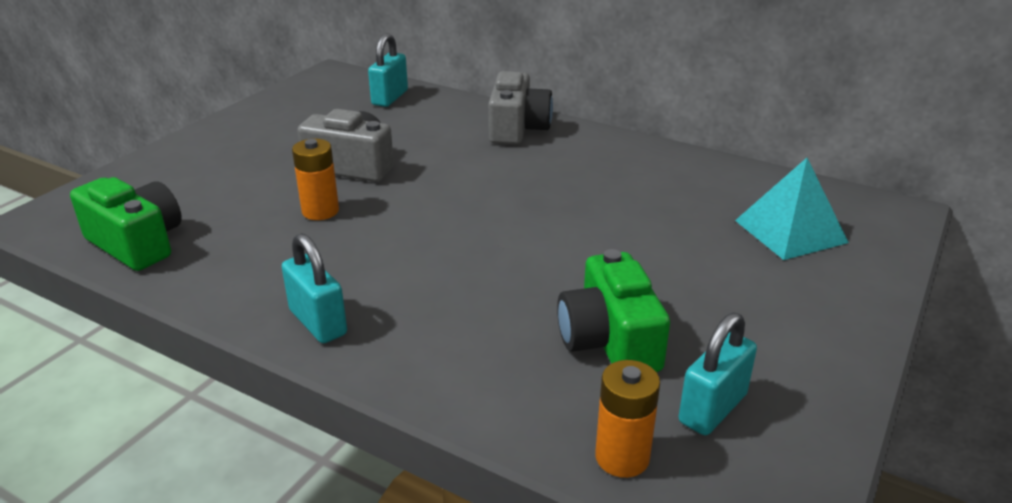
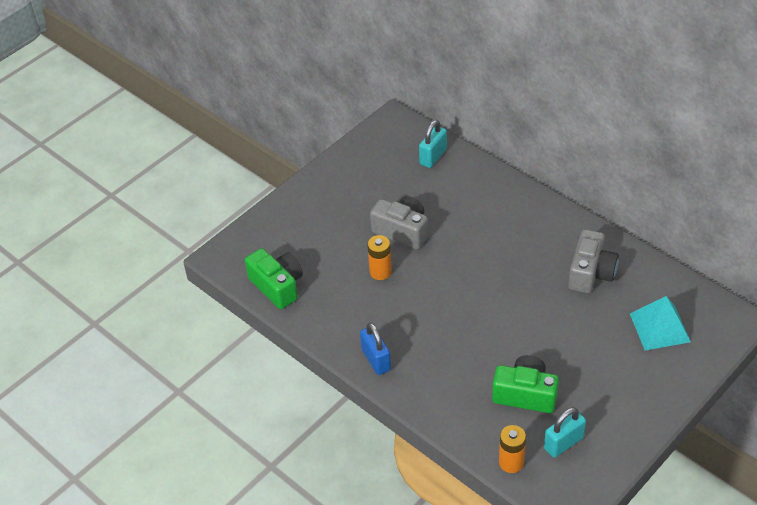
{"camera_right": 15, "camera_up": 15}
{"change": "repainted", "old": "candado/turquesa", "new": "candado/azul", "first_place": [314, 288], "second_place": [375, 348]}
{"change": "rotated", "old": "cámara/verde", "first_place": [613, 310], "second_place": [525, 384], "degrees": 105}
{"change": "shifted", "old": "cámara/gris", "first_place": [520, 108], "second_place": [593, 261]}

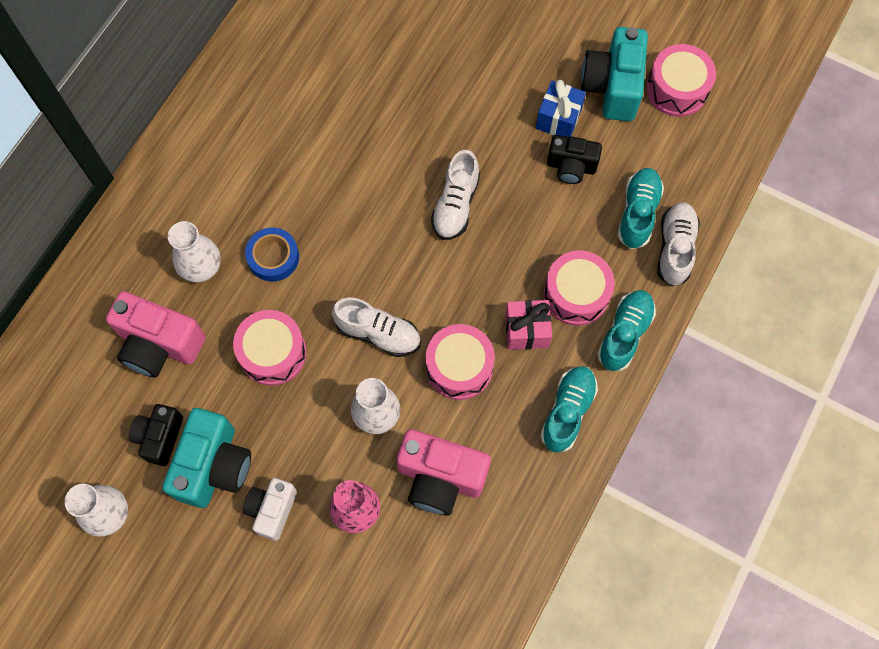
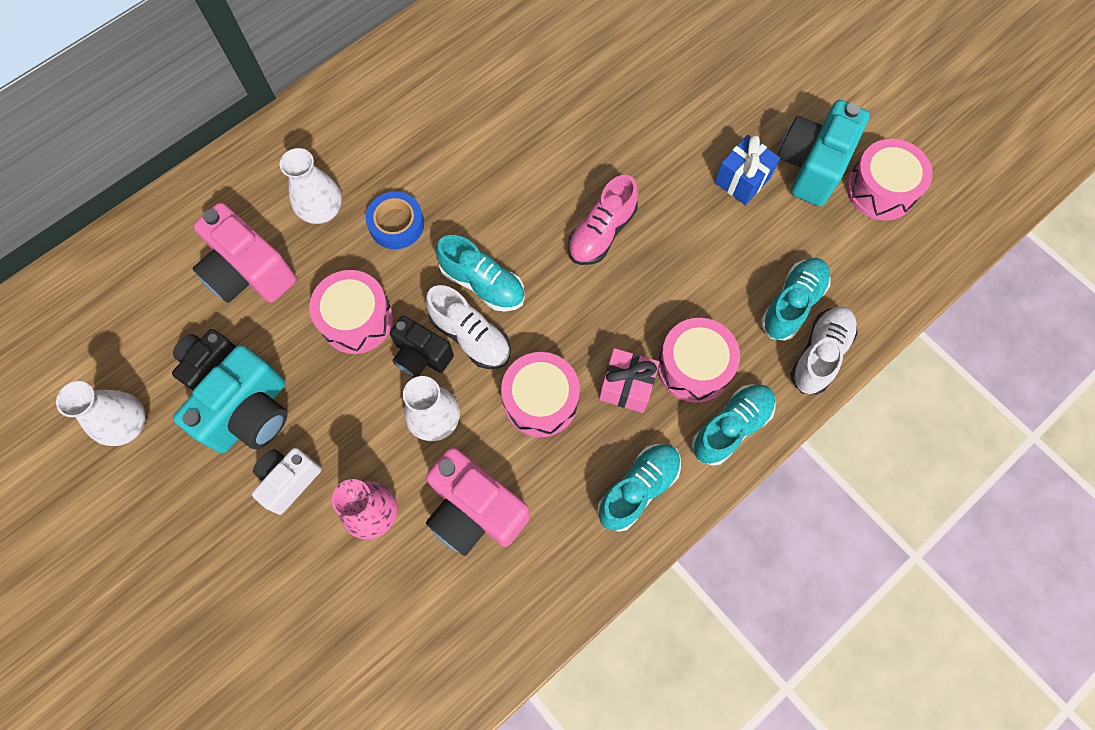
{"camera_right": 20, "camera_up": 0}
{"change": "shifted", "old": "cámara/negro", "first_place": [574, 159], "second_place": [422, 346]}
{"change": "new", "new": "zapato/turquesa", "second_place": [480, 273]}
{"change": "repainted", "old": "zapato/blanco", "new": "zapato/rosa", "first_place": [455, 195], "second_place": [603, 220]}

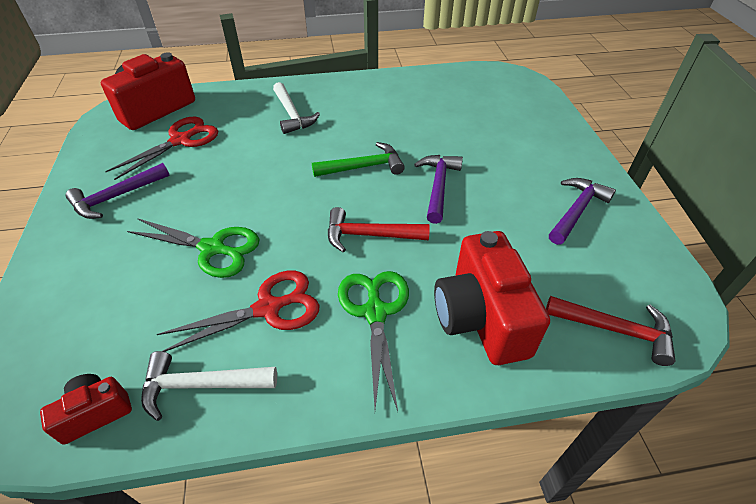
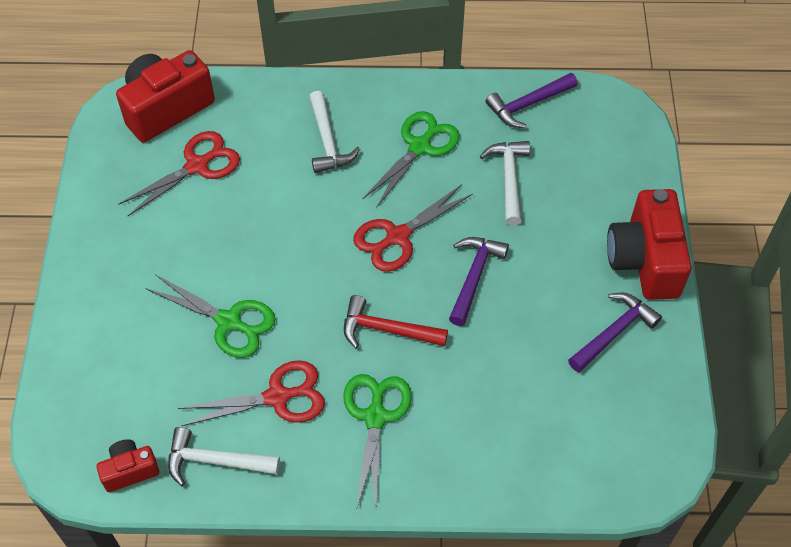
{"camera_right": 10, "camera_up": 10}
{"change": "swapped", "old": "martillo/verde", "new": "tijeras/rojo", "first_place": [358, 159], "second_place": [413, 228]}
{"change": "new", "new": "tijeras/verde", "second_place": [411, 159]}
{"change": "new", "new": "martillo/blanco", "second_place": [505, 183]}
{"change": "shifted", "old": "martillo/morado", "first_place": [117, 191], "second_place": [531, 100]}
{"change": "shifted", "old": "cámara/rojo", "first_place": [492, 298], "second_place": [649, 244]}
{"change": "gone", "old": "martillo/rojo", "first_place": [610, 331]}

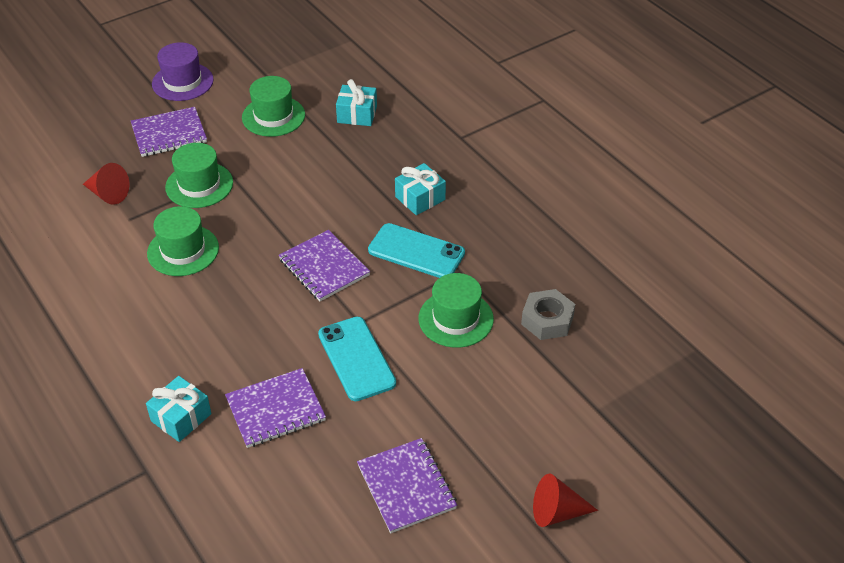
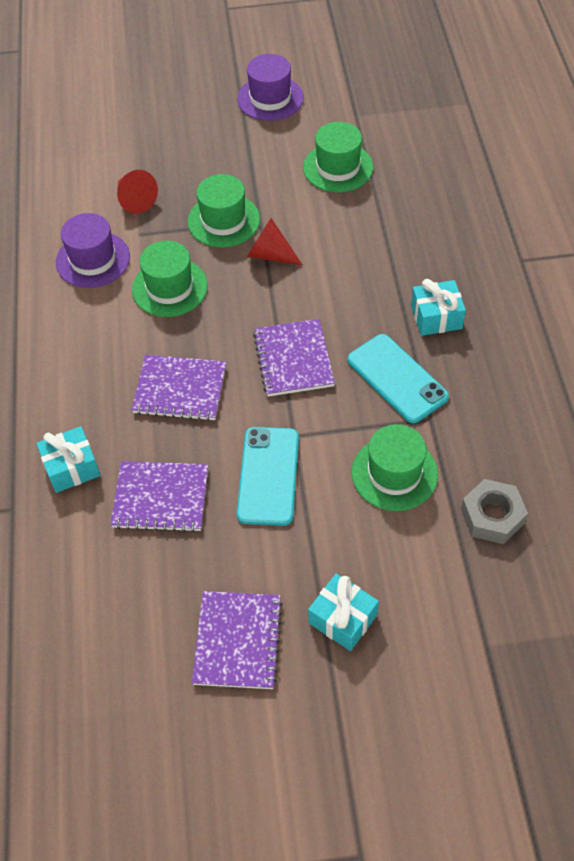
{"camera_right": 30, "camera_up": 10}
{"change": "new", "new": "sombrero/morado", "second_place": [93, 250]}
{"change": "shifted", "old": "cuaderno/morado", "first_place": [169, 132], "second_place": [179, 388]}
{"change": "shifted", "old": "cono/rojo", "first_place": [565, 500], "second_place": [275, 241]}
{"change": "shifted", "old": "regalo/turquesa", "first_place": [356, 102], "second_place": [343, 612]}

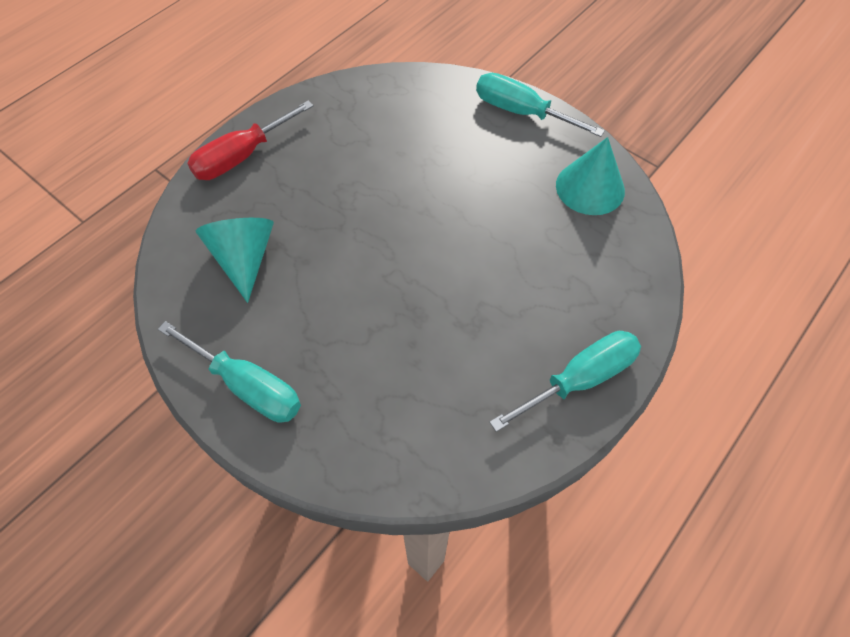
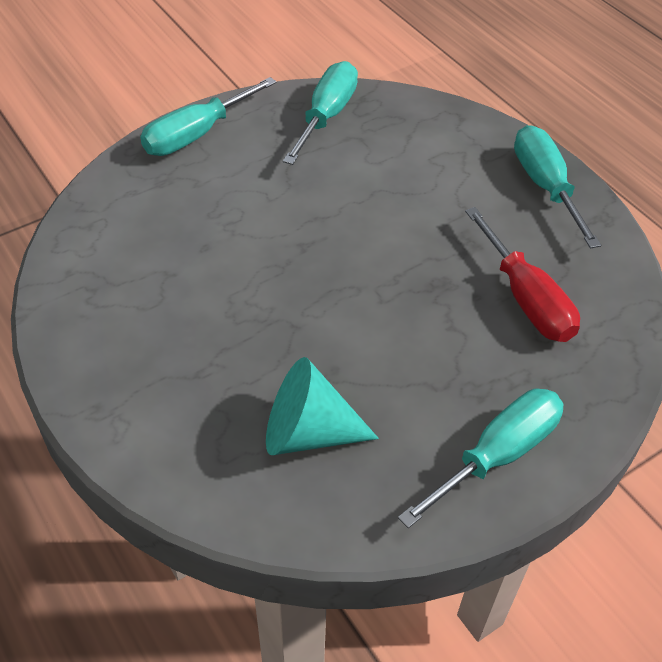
{"camera_right": -75, "camera_up": -10}
{"change": "swapped", "old": "cono/turquesa", "new": "destornillador/turquesa", "first_place": [590, 176], "second_place": [320, 113]}
{"change": "shifted", "old": "destornillador/rojo", "first_place": [250, 140], "second_place": [522, 274]}

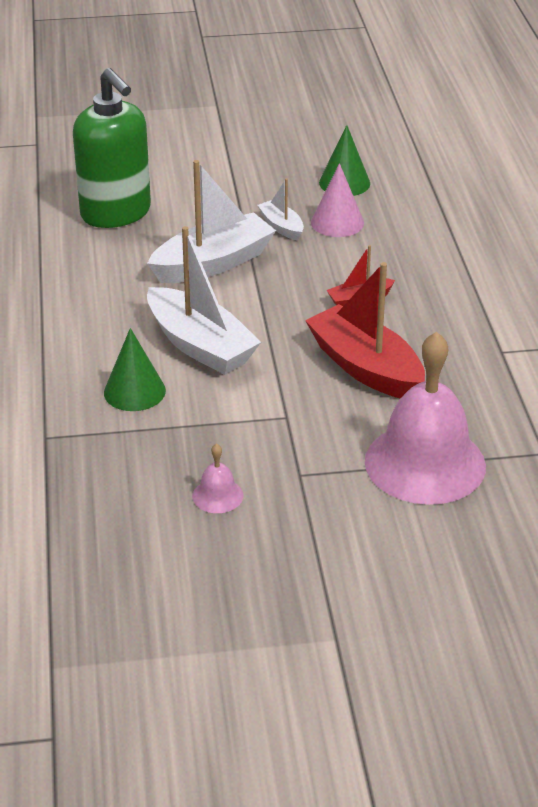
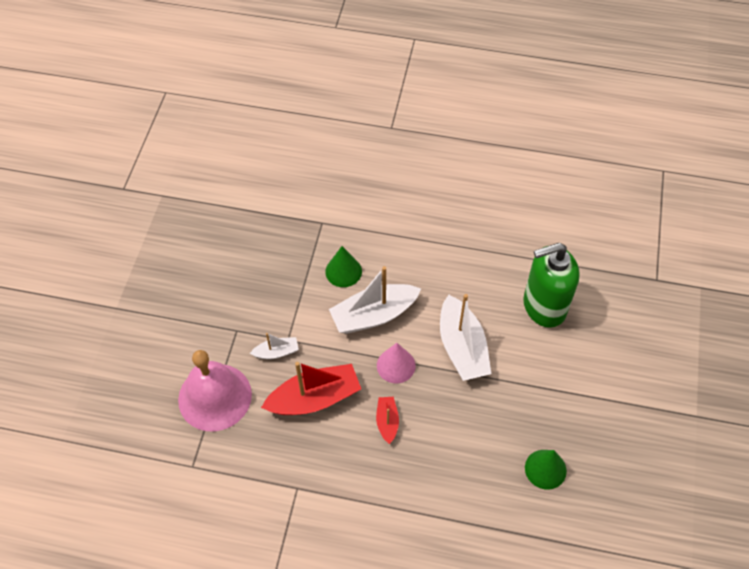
{"camera_right": 110, "camera_up": 20}
{"change": "shifted", "old": "barco/blanco", "first_place": [280, 209], "second_place": [274, 346]}
{"change": "shifted", "old": "cono/rosa", "first_place": [337, 200], "second_place": [396, 363]}
{"change": "gone", "old": "campana/rosa", "first_place": [217, 478]}

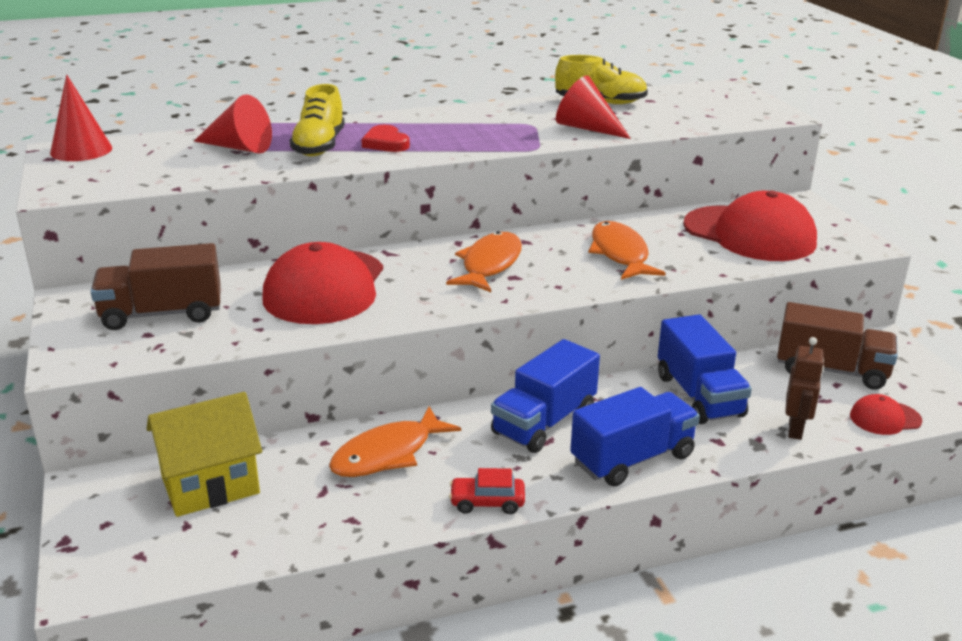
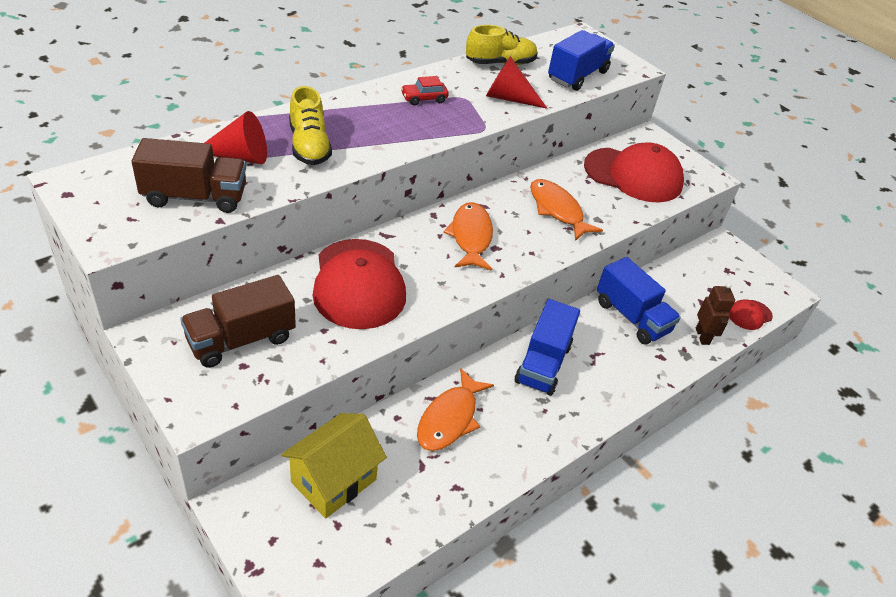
{"camera_right": -25, "camera_up": 15}
{"change": "shifted", "old": "camión/marrón", "first_place": [837, 346], "second_place": [189, 175]}
{"change": "shifted", "old": "coche/rojo", "first_place": [487, 491], "second_place": [425, 91]}
{"change": "shifted", "old": "camión/azul", "first_place": [635, 437], "second_place": [581, 60]}
{"change": "gone", "old": "cono/rojo", "first_place": [81, 117]}
{"change": "gone", "old": "corazón/rojo", "first_place": [385, 138]}

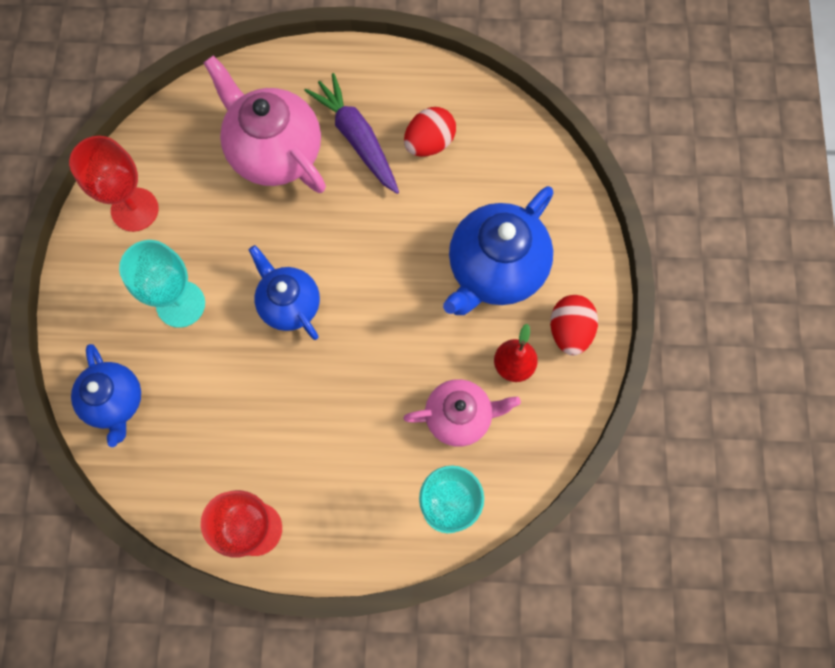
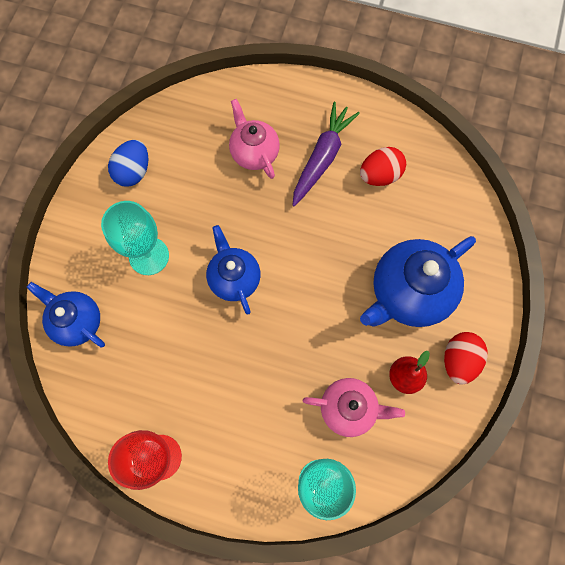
{"camera_right": 15, "camera_up": 0}
{"change": "rotated", "old": "tetera/azul", "first_place": [106, 395], "second_place": [66, 315], "degrees": 135}
{"change": "swapped", "old": "copa/rojo", "new": "huevo/azul", "first_place": [113, 184], "second_place": [128, 163]}
{"change": "scaled", "old": "tetera/rosa", "first_place": [265, 124], "second_place": [254, 139], "factor": 0.63}
{"change": "rotated", "old": "zanahoria/morado", "first_place": [351, 133], "second_place": [326, 154], "degrees": 45}

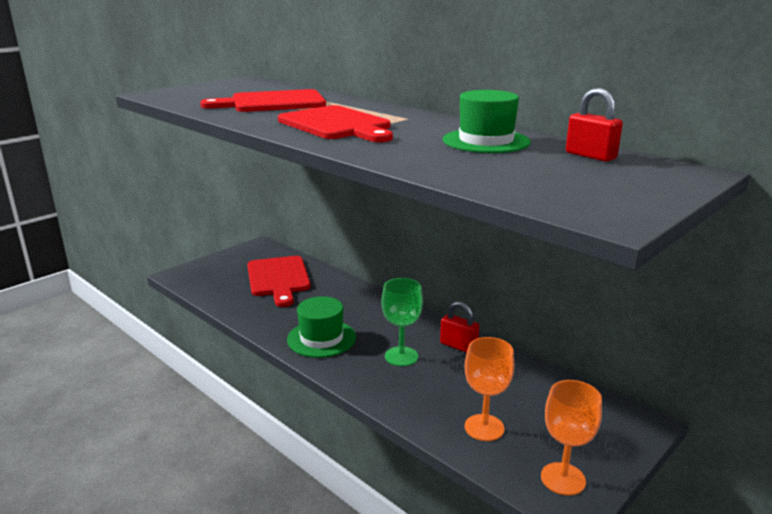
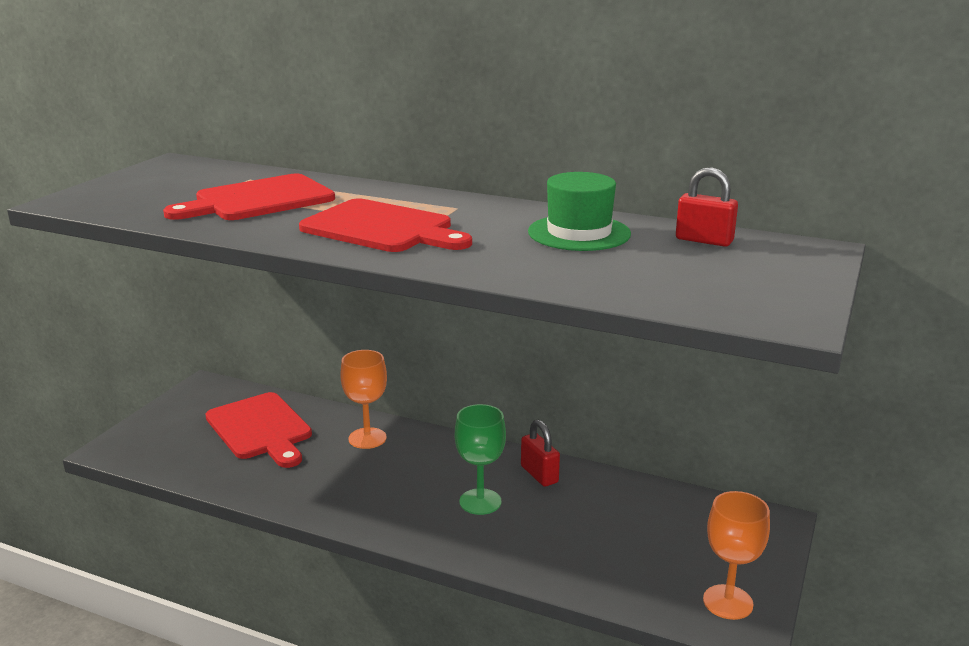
{"camera_right": -20, "camera_up": 0}
{"change": "shifted", "old": "copa/naranja", "first_place": [489, 389], "second_place": [363, 399]}
{"change": "rotated", "old": "candado/rojo", "first_place": [460, 327], "second_place": [540, 453], "degrees": 45}
{"change": "gone", "old": "sombrero/verde", "first_place": [321, 327]}

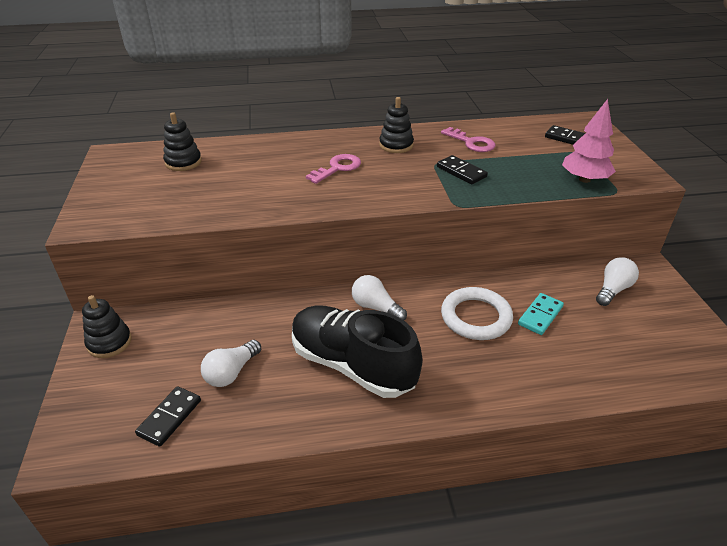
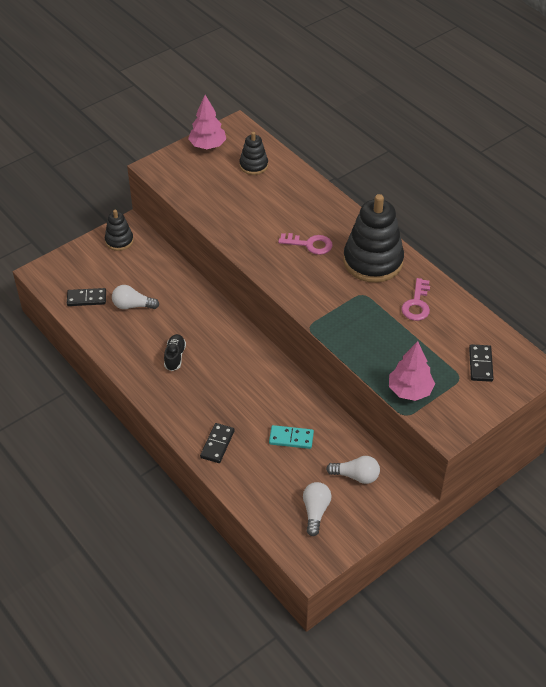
{"camera_right": 60, "camera_up": 10}
{"change": "scaled", "old": "zapato/negro", "first_place": [357, 351], "second_place": [175, 352], "factor": 0.44}
{"change": "new", "new": "árbol/rosa", "second_place": [207, 122]}
{"change": "shifted", "old": "ficha de dominó/negro", "first_place": [462, 169], "second_place": [217, 443]}
{"change": "shifted", "old": "bombilla/blanco", "first_place": [379, 297], "second_place": [317, 509]}
{"change": "scaled", "old": "juguete apilable/negro", "first_place": [396, 125], "second_place": [373, 238], "factor": 1.92}
{"change": "gone", "old": "anillo/blanco", "first_place": [477, 313]}

